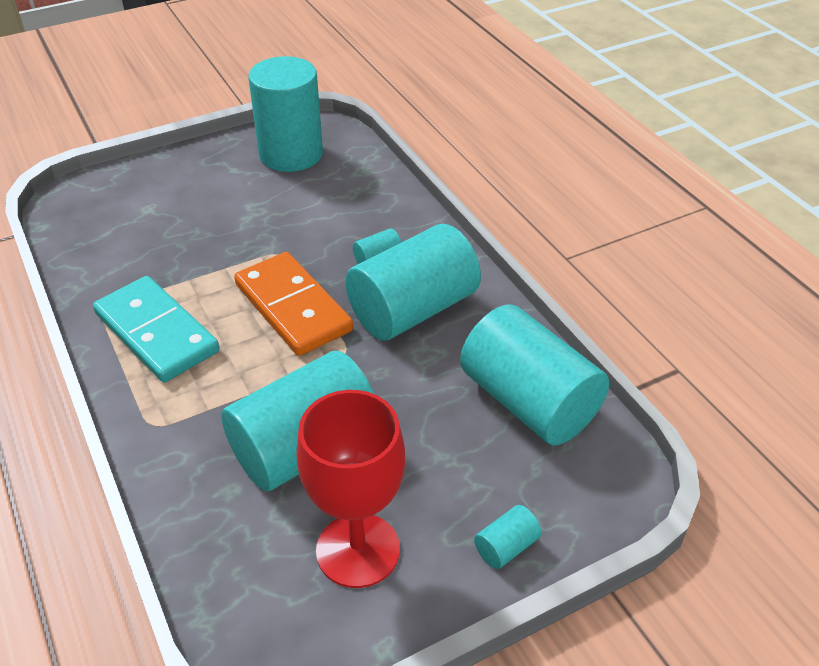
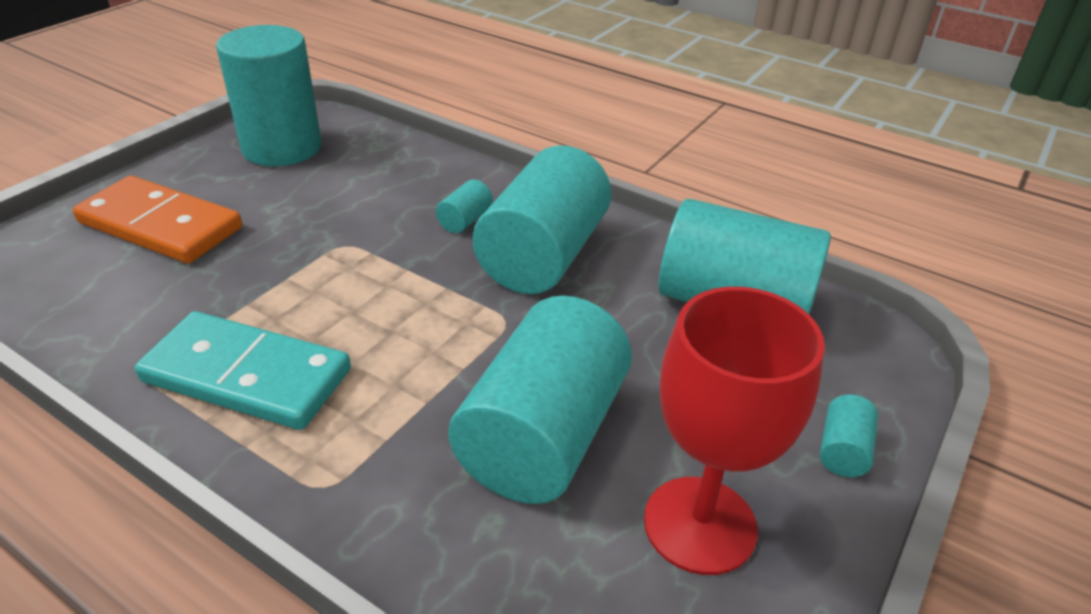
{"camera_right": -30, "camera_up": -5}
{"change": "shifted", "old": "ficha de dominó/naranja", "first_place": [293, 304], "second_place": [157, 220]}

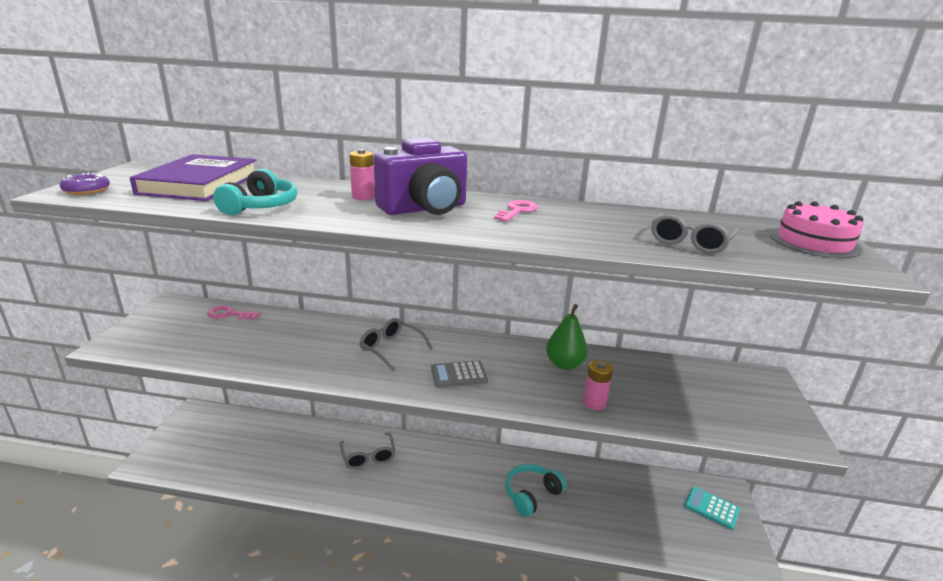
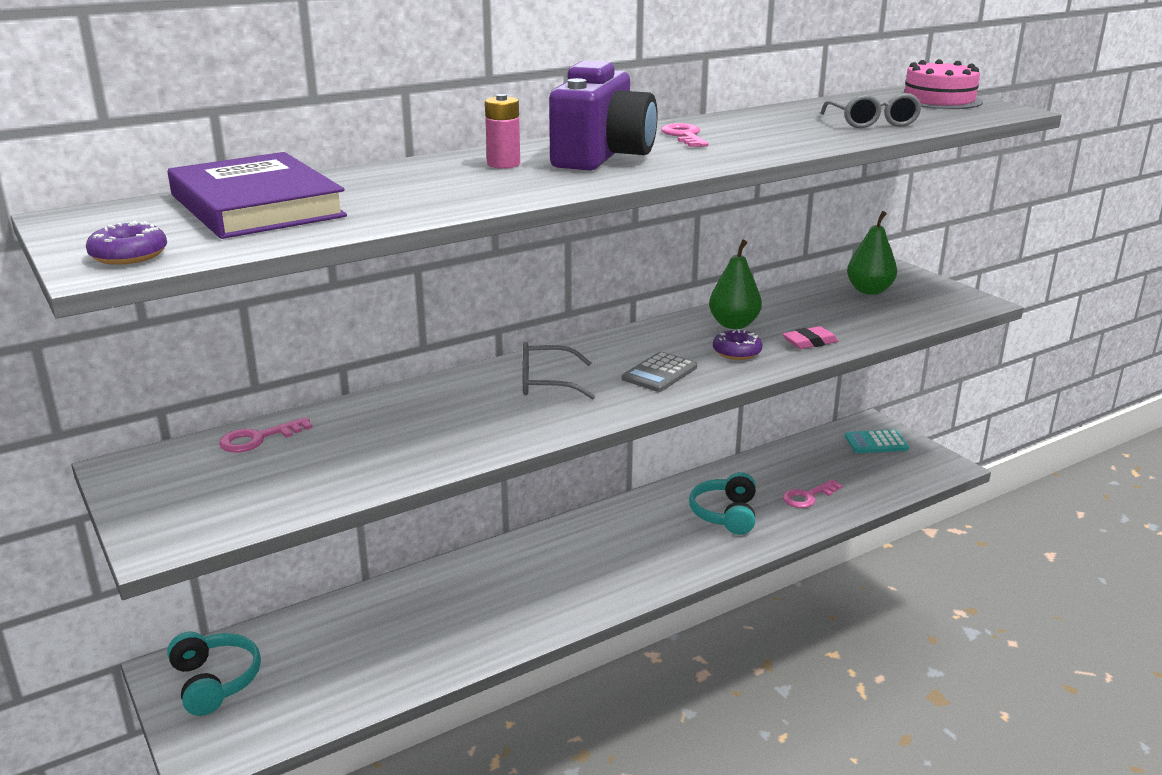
{"camera_right": -40, "camera_up": 0}
{"change": "shifted", "old": "auriculares/turquesa", "first_place": [255, 192], "second_place": [214, 674]}
{"change": "new", "new": "rosquilla/morado", "second_place": [738, 344]}
{"change": "swapped", "old": "pila/rosa", "new": "goma de borrar/rosa", "first_place": [598, 385], "second_place": [810, 337]}
{"change": "new", "new": "llave/rosa", "second_place": [812, 493]}
{"change": "new", "new": "pera/verde", "second_place": [872, 253]}
{"change": "gone", "old": "gafas/gris", "first_place": [367, 450]}

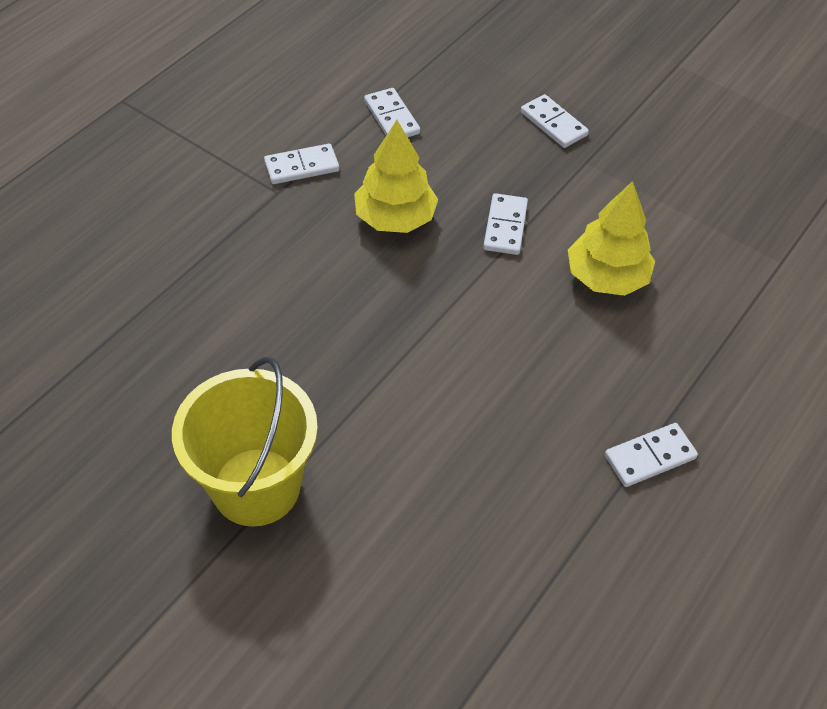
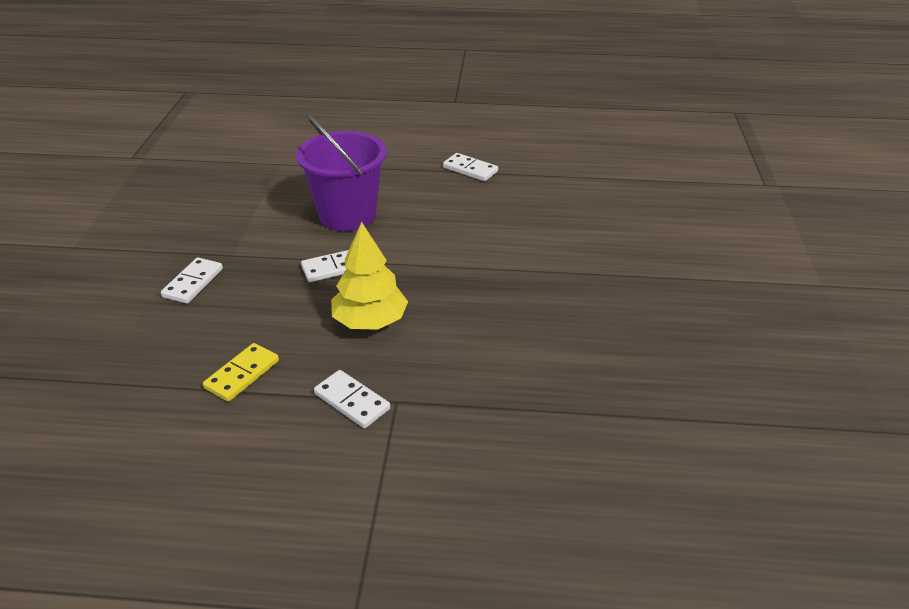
{"camera_right": -120, "camera_up": -15}
{"change": "repainted", "old": "ficha de dominó/blanco", "new": "ficha de dominó/amarillo", "first_place": [392, 112], "second_place": [241, 372]}
{"change": "swapped", "old": "árbol/amarillo", "new": "balde/morado", "first_place": [611, 238], "second_place": [341, 173]}
{"change": "gone", "old": "balde/amarillo", "first_place": [245, 442]}

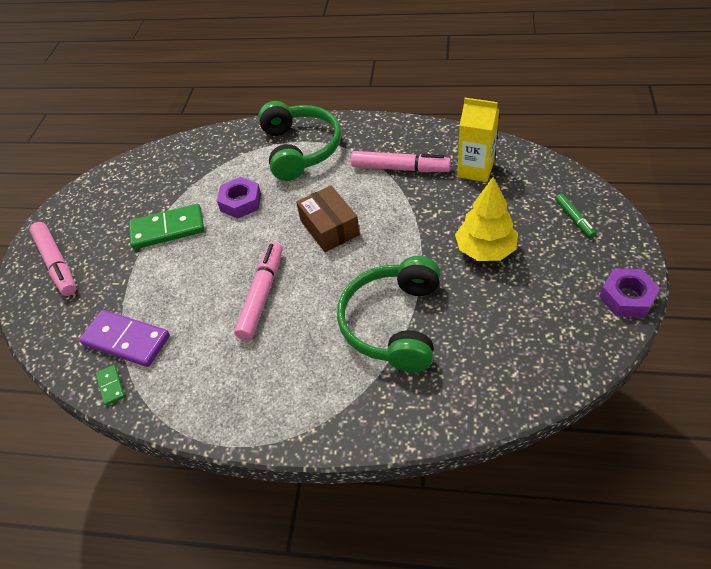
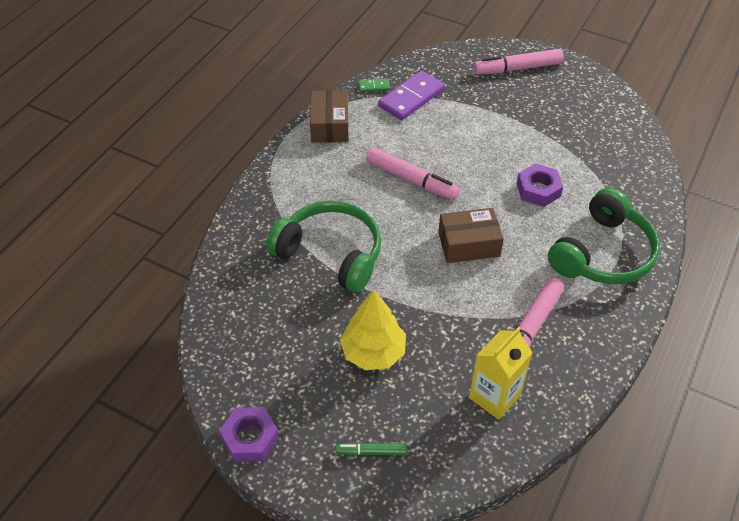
{"camera_right": 105, "camera_up": 0}
{"change": "new", "new": "caja/marrón", "second_place": [329, 116]}
{"change": "rotated", "old": "auriculares/verde", "first_place": [299, 141], "second_place": [604, 236], "degrees": -60}
{"change": "gone", "old": "ficha de dominó/verde", "first_place": [166, 226]}

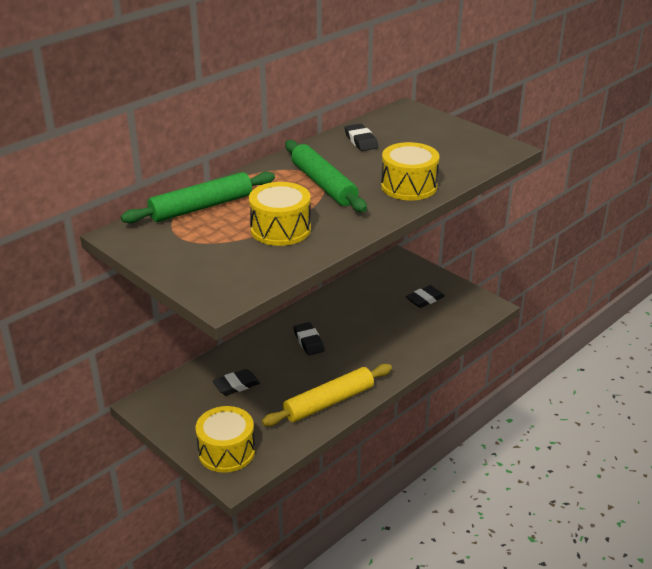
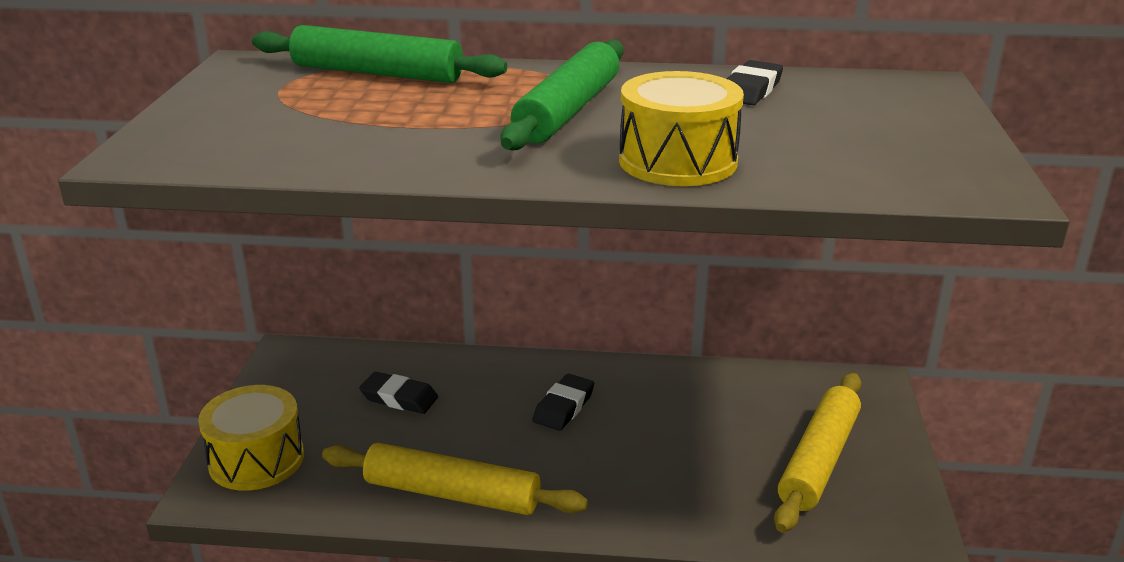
{"camera_right": 50, "camera_up": -5}
{"change": "swapped", "old": "goma de borrar/negro", "new": "rodillo/amarillo", "first_place": [425, 296], "second_place": [817, 452]}
{"change": "gone", "old": "tambor/amarillo", "first_place": [280, 214]}

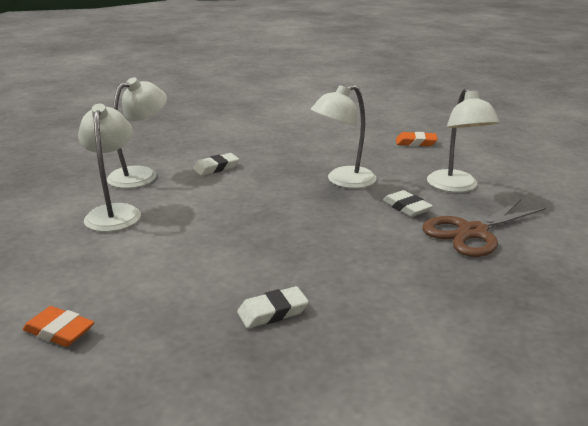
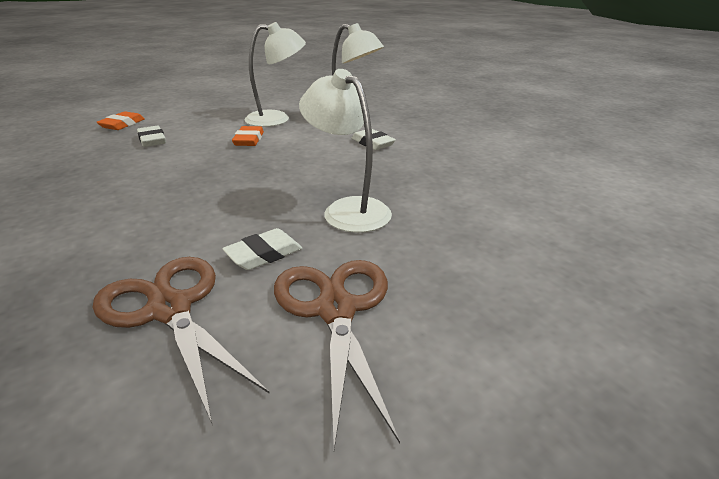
{"camera_right": 85, "camera_up": 5}
{"change": "shifted", "old": "goma de borrar/blanco", "first_place": [273, 307], "second_place": [151, 136]}
{"change": "shifted", "old": "goma de borrar/naranja", "first_place": [417, 139], "second_place": [248, 136]}
{"change": "swapped", "old": "lámpara/blanco", "new": "tijeras/marrón", "first_place": [463, 140], "second_place": [337, 354]}

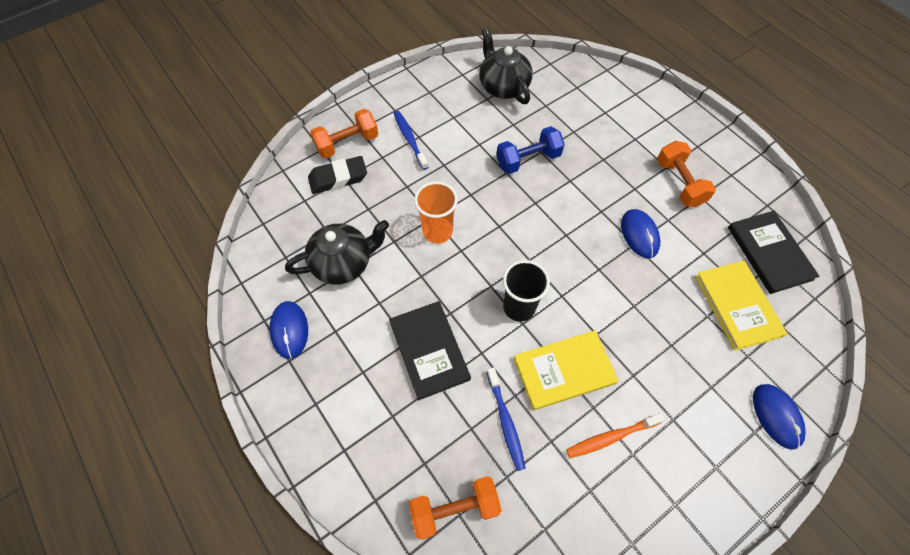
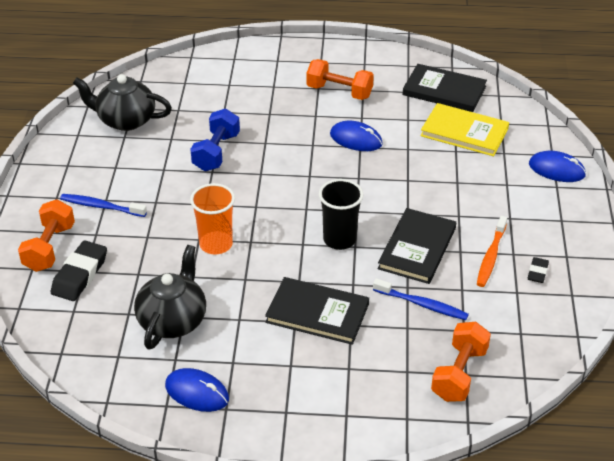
{"camera_right": -50, "camera_up": -20}
{"change": "repainted", "old": "libro/amarillo", "new": "libro/negro", "first_place": [566, 370], "second_place": [417, 246]}
{"change": "new", "new": "goma de borrar/negro", "second_place": [538, 270]}

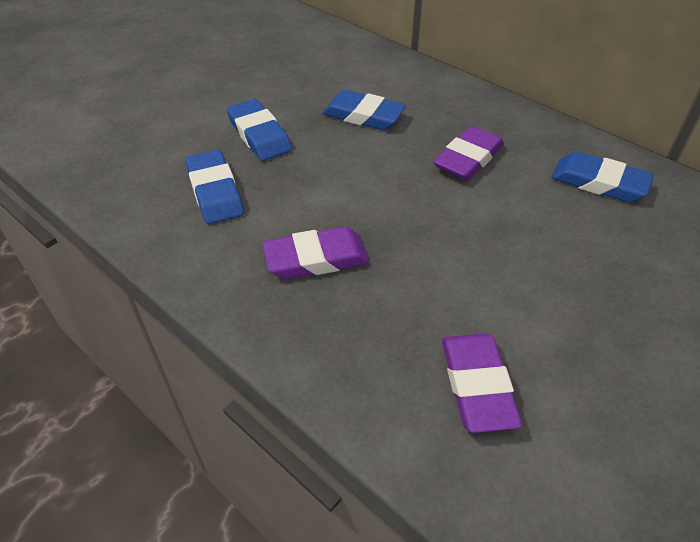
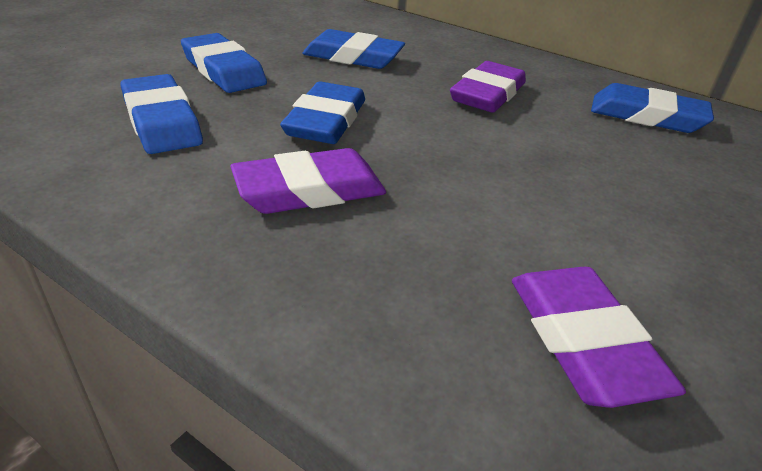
{"camera_right": -10, "camera_up": -10}
{"change": "new", "new": "goma de borrar/azul", "second_place": [322, 112]}

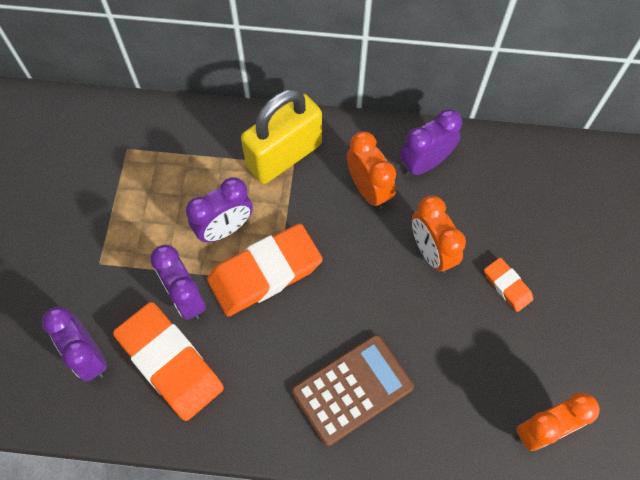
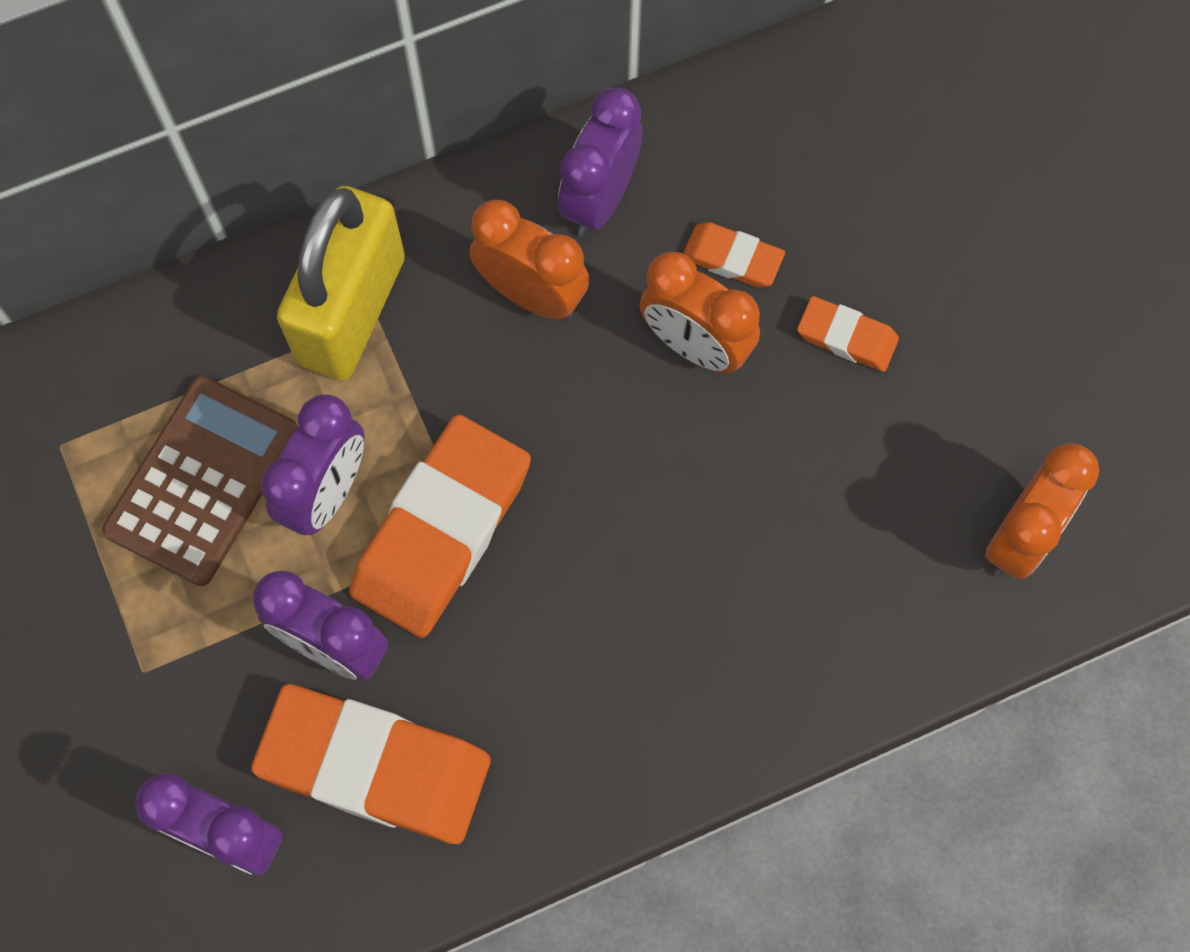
{"camera_right": -30, "camera_up": 5}
{"change": "shifted", "old": "calculadora/marrón", "first_place": [353, 390], "second_place": [200, 481]}
{"change": "new", "new": "goma de borrar/naranja", "second_place": [734, 254]}

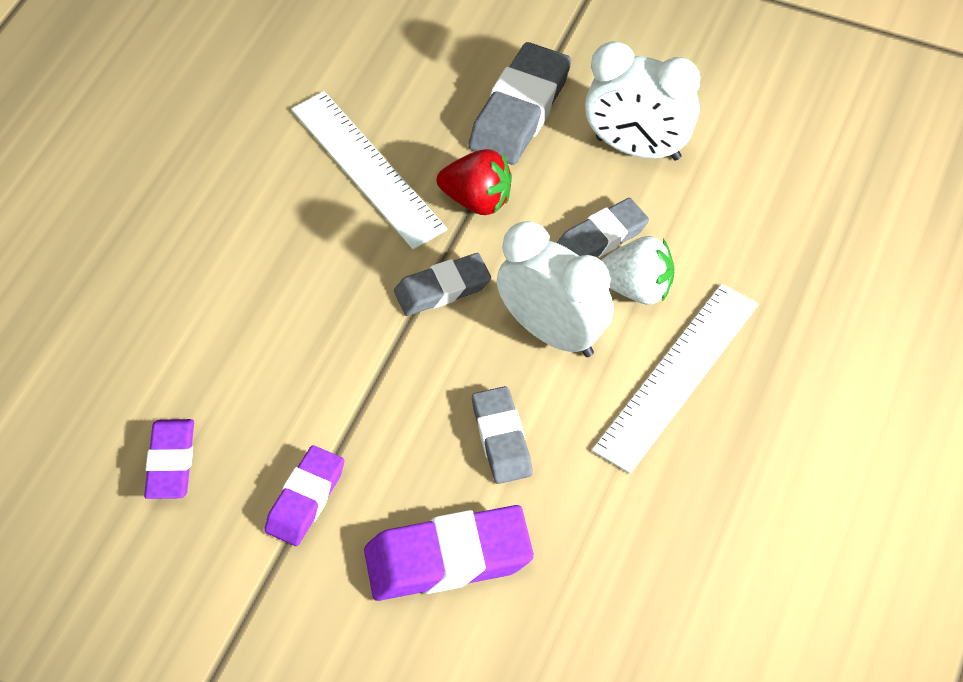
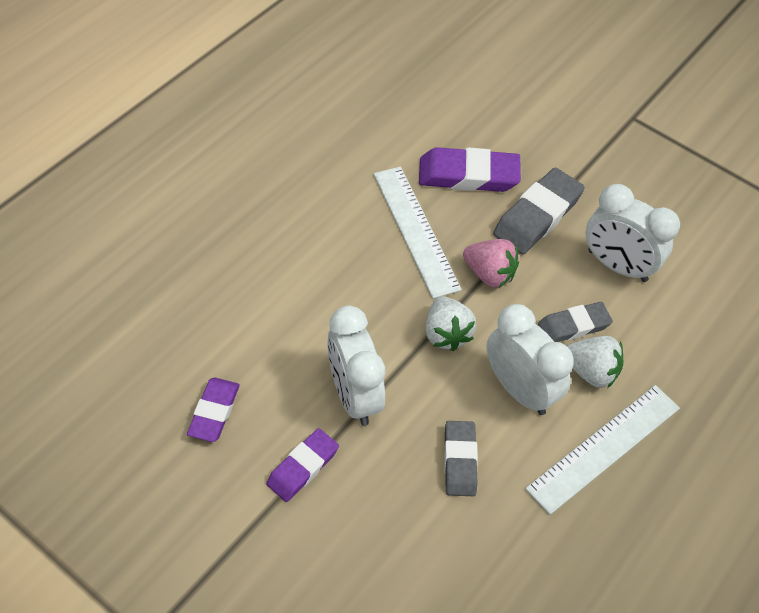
{"camera_right": 10, "camera_up": 0}
{"change": "new", "new": "despertador/blanco", "second_place": [356, 366]}
{"change": "shifted", "old": "goma de borrar/morado", "first_place": [449, 553], "second_place": [470, 169]}
{"change": "swapped", "old": "goma de borrar/gris", "new": "fresa/blanco", "first_place": [442, 284], "second_place": [450, 323]}
{"change": "repainted", "old": "fresa/rojo", "new": "fresa/rosa", "first_place": [474, 182], "second_place": [491, 263]}

